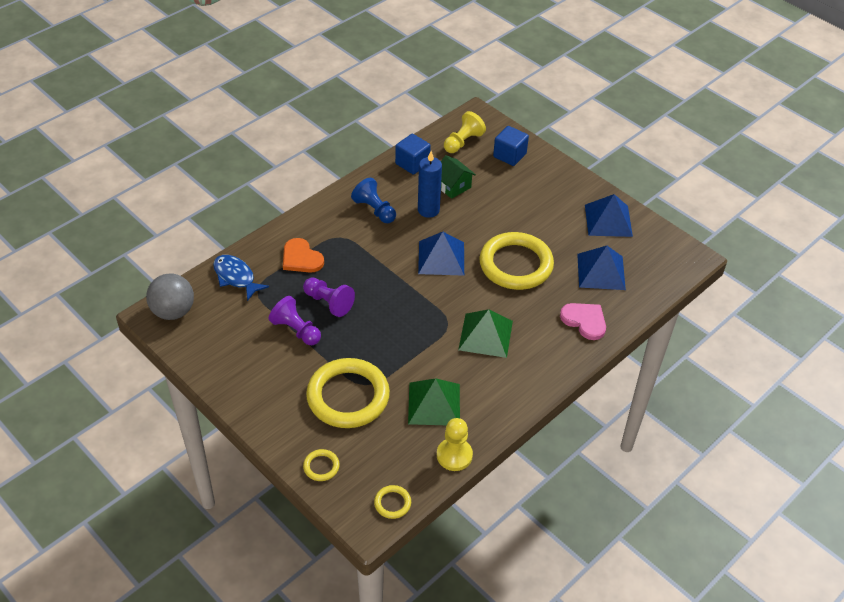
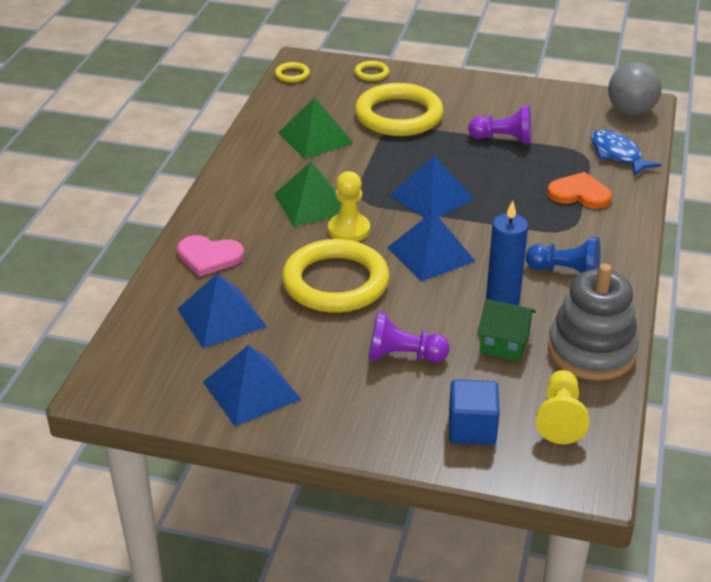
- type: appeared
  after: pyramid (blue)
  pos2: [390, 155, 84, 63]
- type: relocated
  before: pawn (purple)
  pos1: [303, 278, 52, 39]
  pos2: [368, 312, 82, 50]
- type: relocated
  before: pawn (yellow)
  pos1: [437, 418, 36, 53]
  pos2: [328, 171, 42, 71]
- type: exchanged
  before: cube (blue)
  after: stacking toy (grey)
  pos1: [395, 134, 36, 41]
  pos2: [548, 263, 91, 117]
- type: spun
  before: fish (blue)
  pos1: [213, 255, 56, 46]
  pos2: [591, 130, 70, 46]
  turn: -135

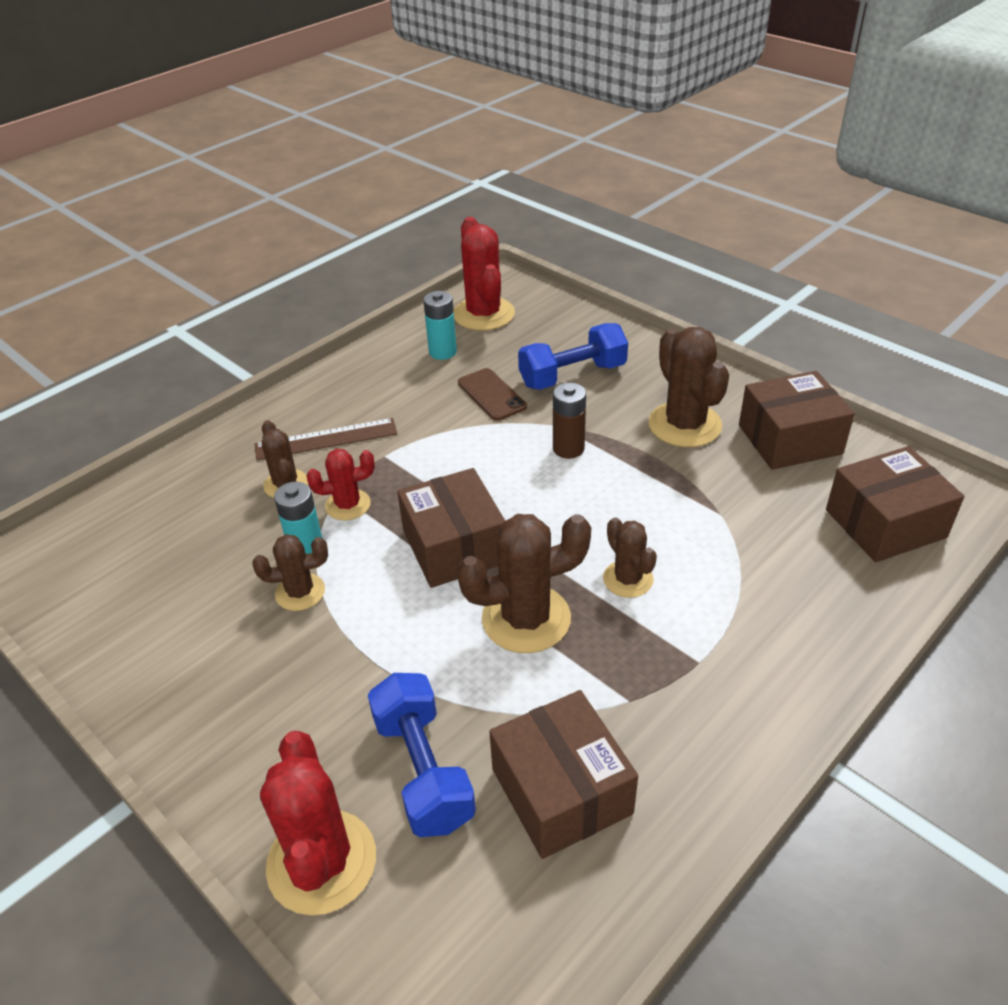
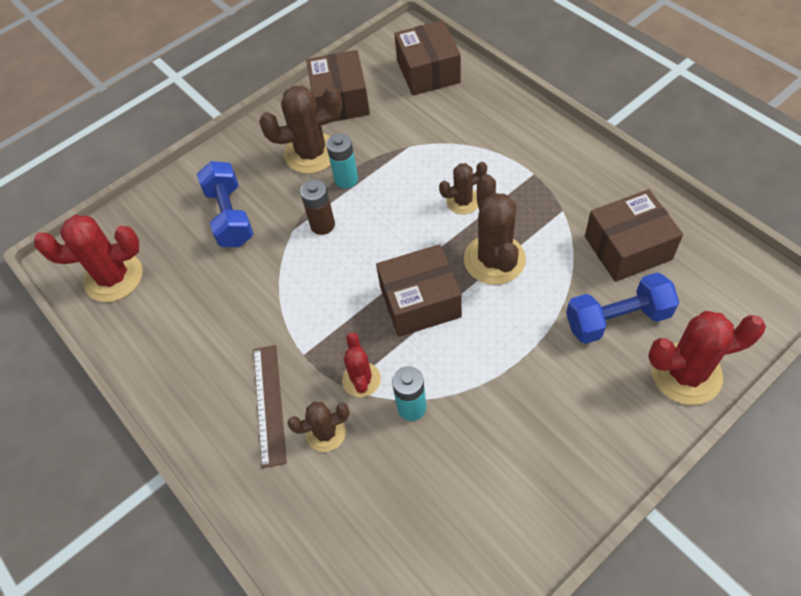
- type: missing
  before: cactus (brown)
  pos1: [253, 534, 75, 77]
- type: missing
  before: phone (brown)
  pos1: [458, 368, 69, 53]
- type: relocated
  before: battery (turquoise)
  pos1: [423, 291, 34, 69]
  pos2: [326, 133, 32, 55]

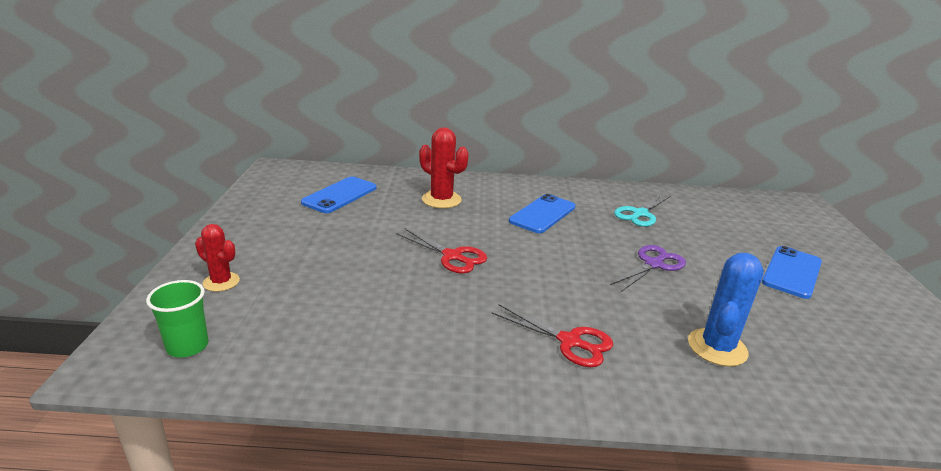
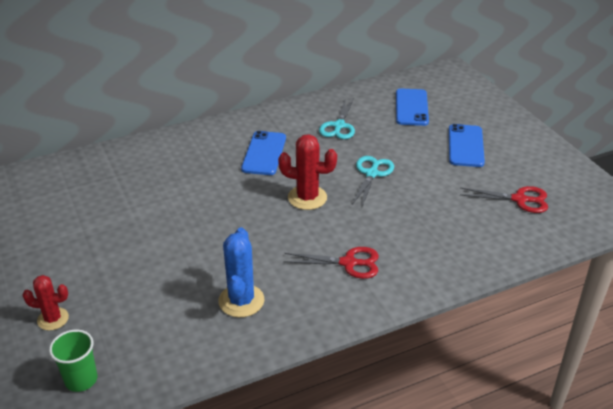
- type: relocated
  before: phone (blue)
  pos1: [301, 177, 75, 36]
  pos2: [396, 88, 33, 38]
- type: relocated
  before: scissors (red)
  pos1: [397, 228, 90, 45]
  pos2: [460, 186, 88, 27]
- type: relocated
  before: cactus (red)
  pos1: [419, 127, 49, 81]
  pos2: [278, 134, 59, 76]
- type: relocated
  before: cactus (blue)
  pos1: [688, 253, 76, 114]
  pos2: [219, 228, 45, 89]
- type: colour
  before: scissors (purple)
  after: scissors (turquoise)
  pos1: [610, 245, 76, 47]
  pos2: [352, 156, 42, 51]

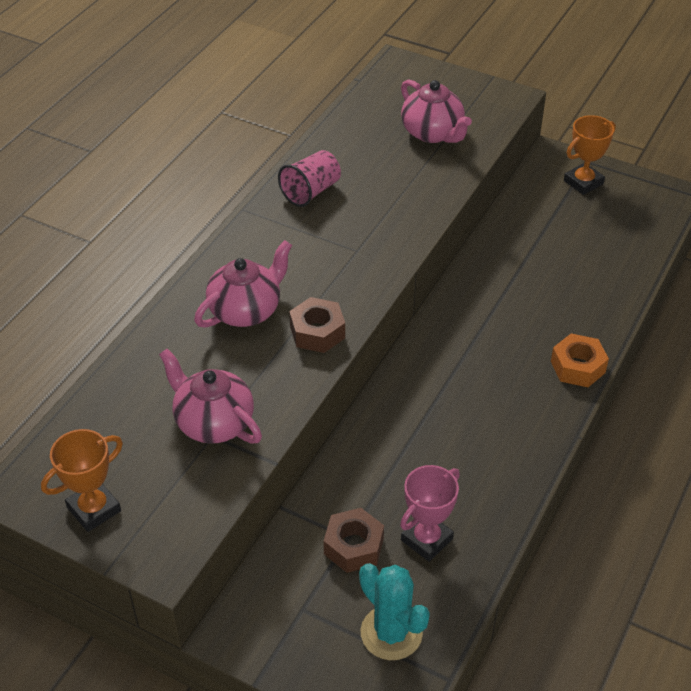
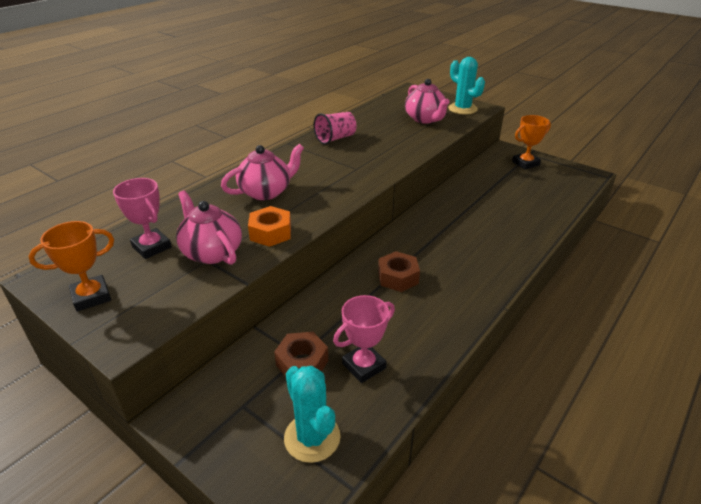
- type: appeared
  after: trophy (pink)
  pos2: [113, 178, 59, 81]
- type: appeared
  after: cactus (turquoise)
  pos2: [448, 57, 37, 57]
- type: relocated
  before: nut (brown)
  pos1: [289, 297, 56, 56]
  pos2: [378, 251, 42, 41]
- type: relocated
  before: nut (orange)
  pos1: [551, 333, 58, 54]
  pos2: [248, 206, 43, 41]

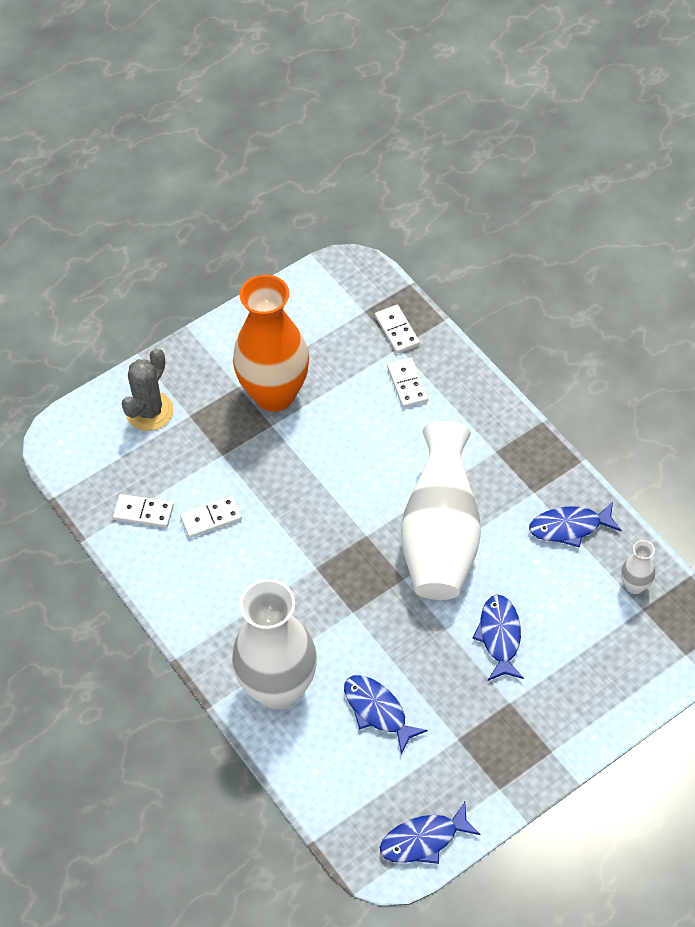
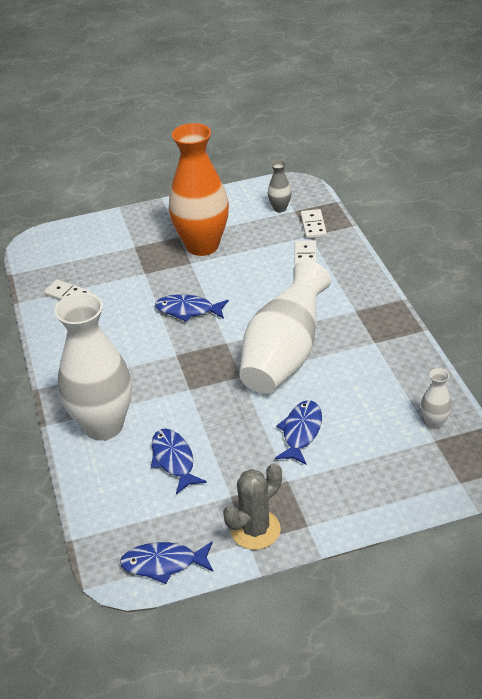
- type: missing
  before: domino (white)
  pos1: [180, 496, 62, 42]
- type: appeared
  after: vase (grey)
  pos2: [268, 160, 23, 52]
- type: relocated
  before: cactus (grey)
  pos1: [122, 348, 52, 83]
  pos2: [223, 463, 59, 87]
- type: relocated
  before: fish (blue)
  pos1: [529, 502, 93, 46]
  pos2: [155, 295, 74, 27]

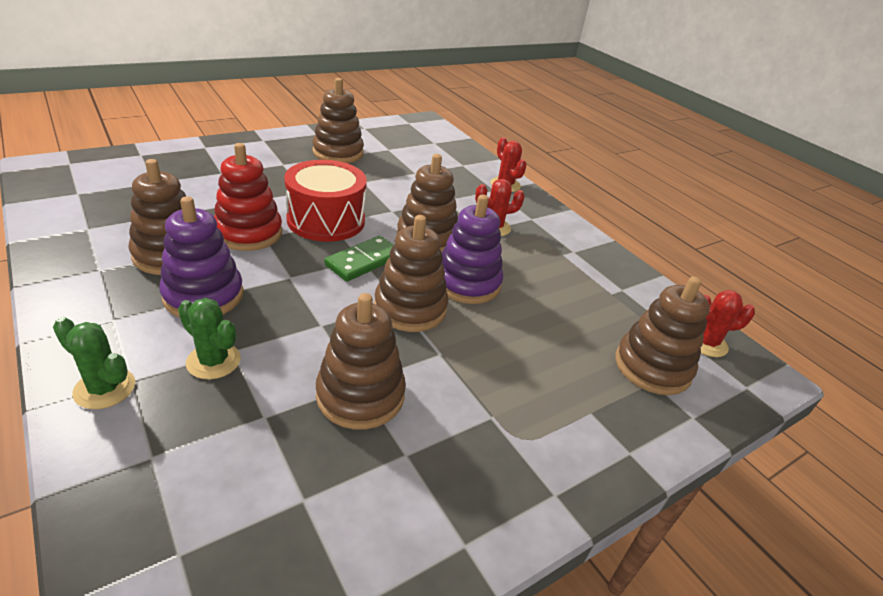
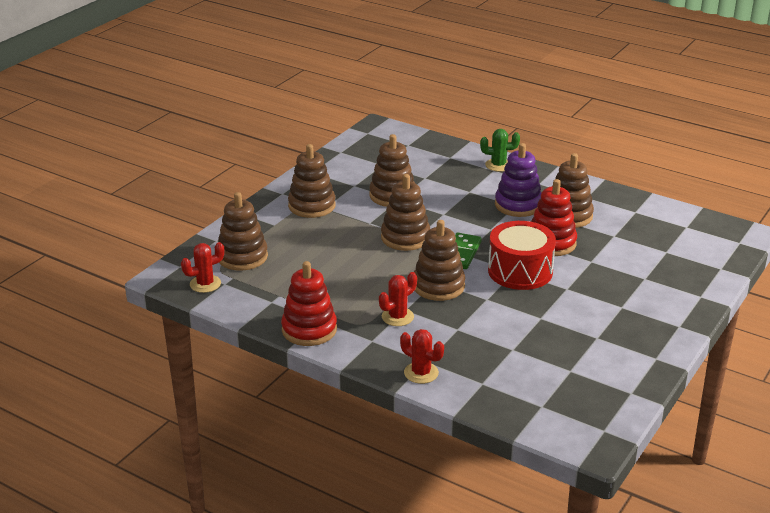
- type: missing
  before: cactus (green)
  pos1: [178, 298, 63, 81]
- type: missing
  before: stacking toy (purple)
  pos1: [442, 195, 61, 109]
- type: appeared
  after: stacking toy (red)
  pos2: [281, 261, 56, 85]
- type: relocated
  before: stacking toy (brown)
  pos1: [312, 78, 52, 85]
  pos2: [288, 144, 48, 74]

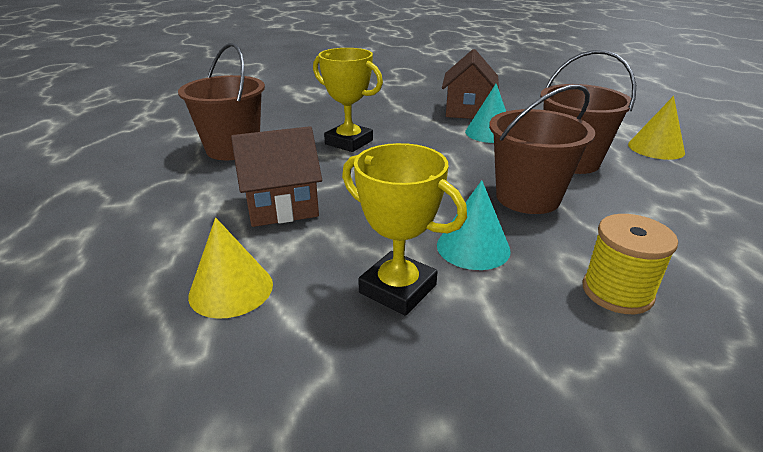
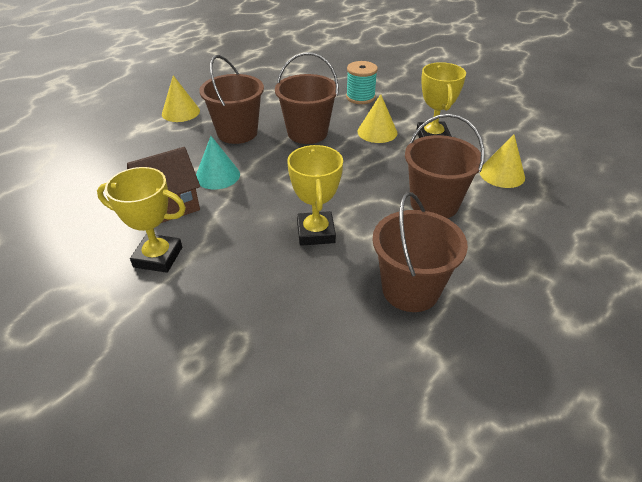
- type: appeared
  after: trophy (yellow)
  pos2: [97, 167, 89, 106]
- type: exchanged
  before: house (brown)
  after: bucket (brown)
  pos1: [231, 126, 91, 101]
  pos2: [405, 114, 79, 104]
- type: colour
  before: cone (turquoise)
  after: cone (yellow)
  pos1: [437, 180, 74, 90]
  pos2: [358, 94, 39, 49]
- type: colour
  before: spool (yellow)
  after: spool (turquoise)
  pos1: [583, 214, 95, 100]
  pos2: [346, 61, 32, 43]

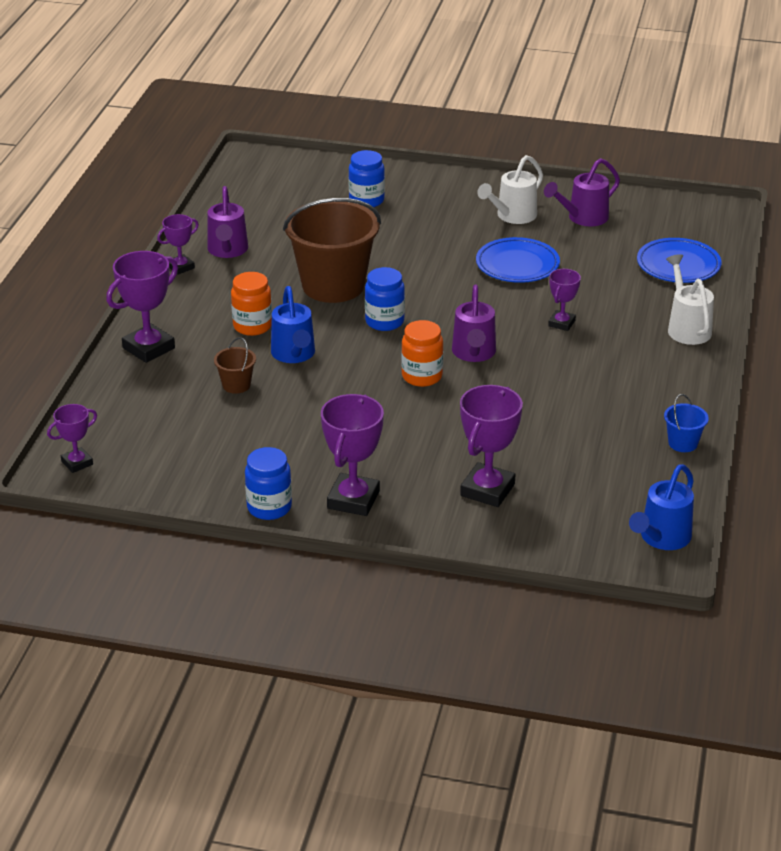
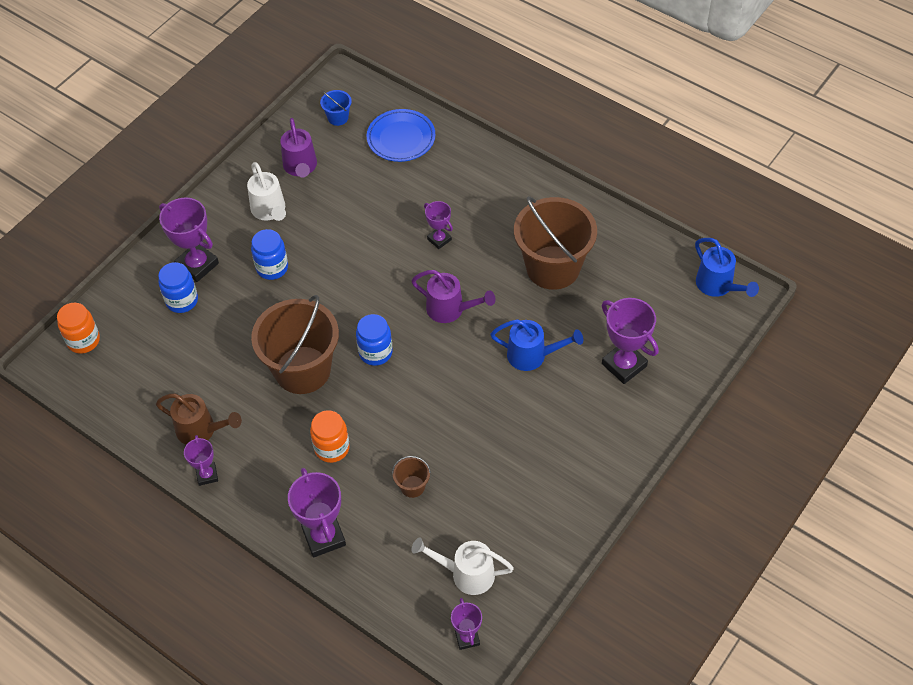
- type: missing
  before: plate (blue)
  pos1: [476, 237, 84, 46]
- type: appeared
  after: bucket (brown)
  pos2: [514, 196, 83, 94]
- type: relocated
  before: jar (blue)
  pos1: [245, 447, 47, 73]
  pos2: [251, 229, 37, 51]
- type: relocated
  before: watering can (blue)
  pos1: [271, 286, 44, 77]
  pos2: [490, 319, 93, 52]
- type: relocated
  before: trophy (purple)
  pos1: [321, 394, 63, 122]
  pos2: [159, 197, 60, 85]
- type: relocated
  before: jar (orange)
  pos1: [401, 320, 42, 67]
  pos2: [57, 303, 43, 51]
- type: relocated
  before: bucket (blue)
  pos1: [664, 394, 45, 58]
  pos2: [320, 90, 32, 36]
- type: relocated
  before: watering can (white)
  pos1: [666, 254, 48, 91]
  pos2: [411, 538, 103, 57]
- type: colour
  before: watering can (purple)
  after: watering can (brown)
  pos1: [207, 186, 41, 72]
  pos2: [156, 394, 86, 51]

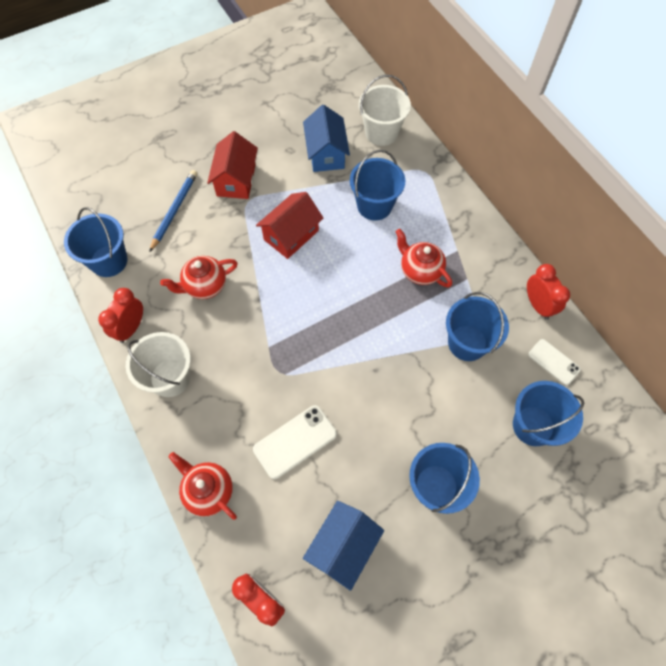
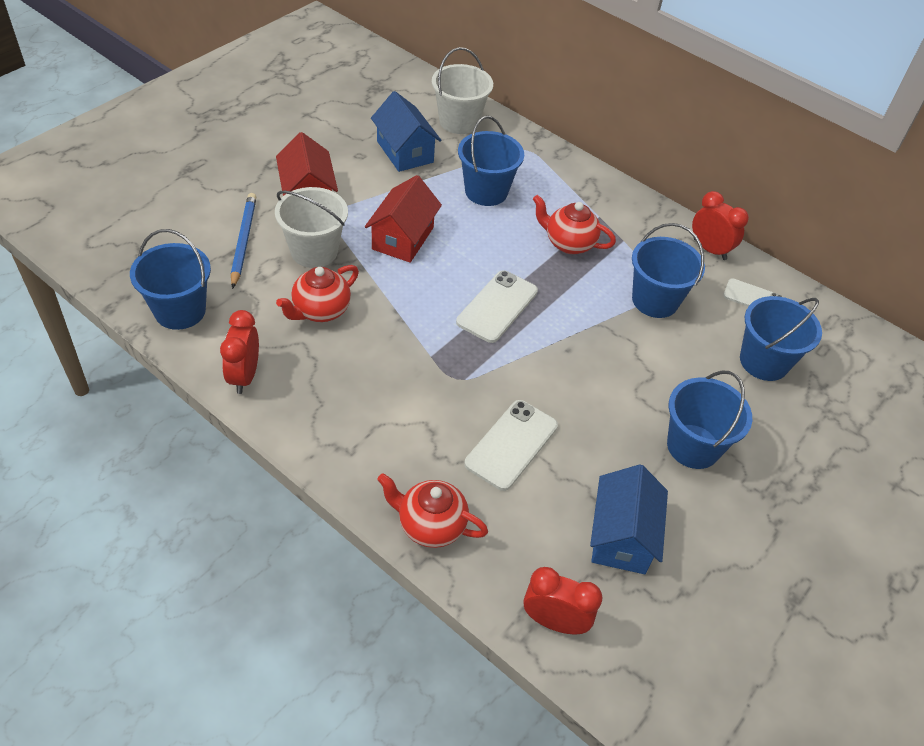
- type: appeared
  after: phone (white)
  pos2: [456, 270, 82, 73]
- type: relocated
  before: bucket (white)
  pos1: [126, 332, 65, 65]
  pos2: [275, 187, 73, 81]

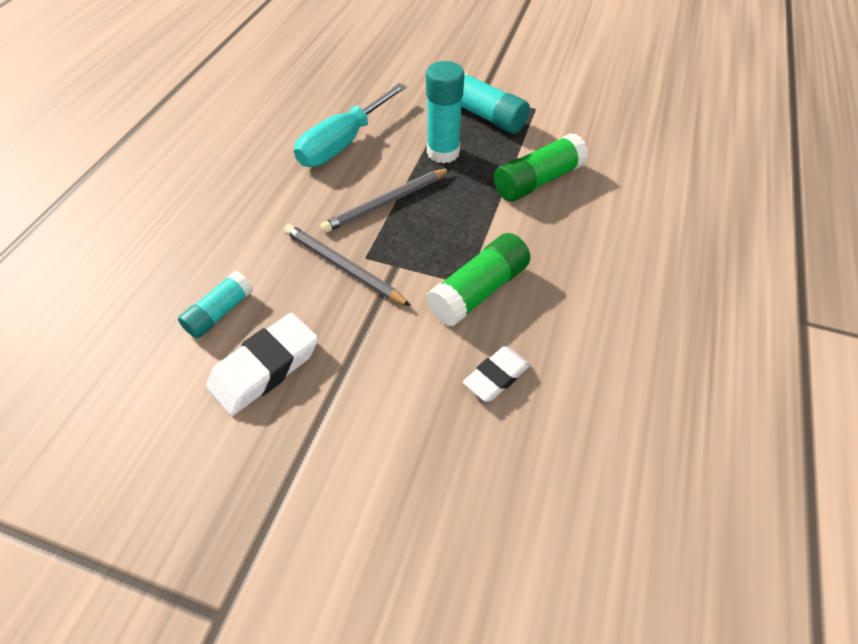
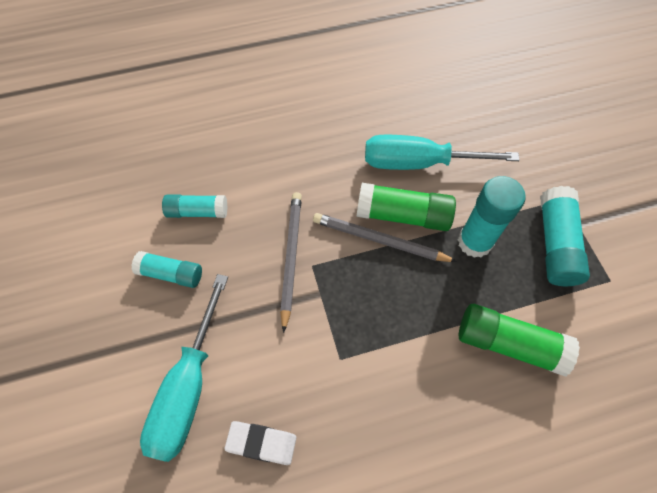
- type: appeared
  after: screwdriver (turquoise)
  pos2: [140, 274, 88, 188]
- type: relocated
  before: glue stick (green)
  pos1: [426, 233, 104, 93]
  pos2: [357, 183, 99, 48]
- type: exchanged
  before: eraser (white)
  after: glue stick (turquoise)
  pos1: [206, 313, 112, 103]
  pos2: [131, 251, 71, 37]

